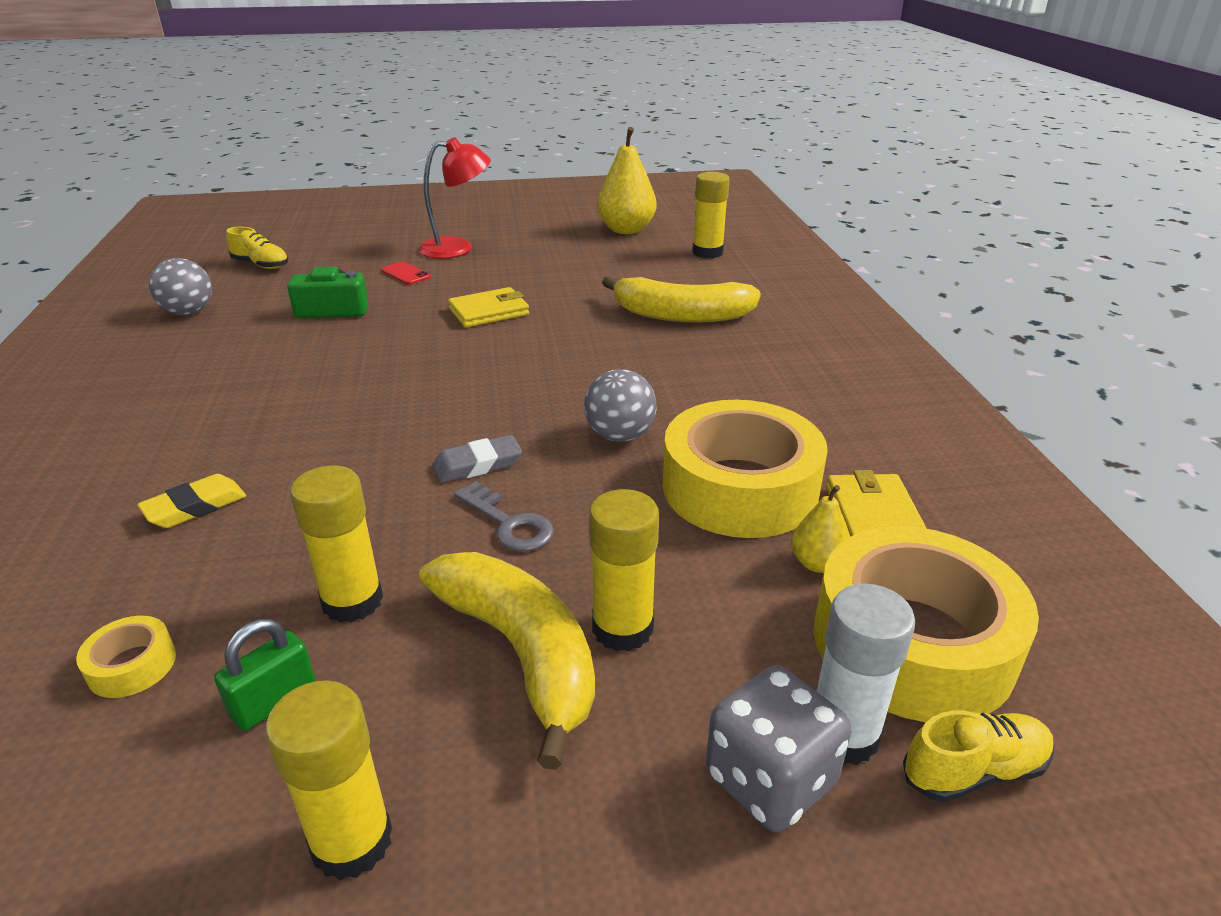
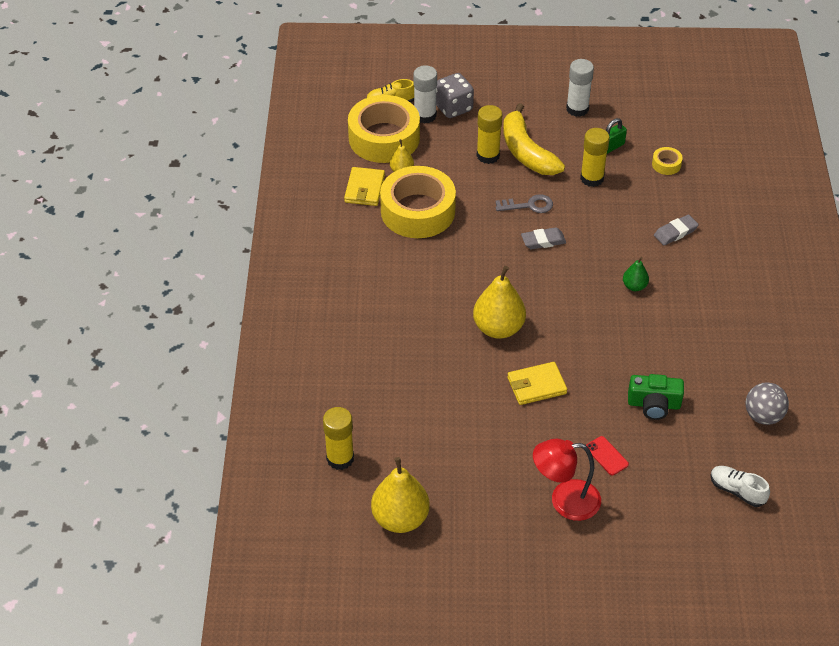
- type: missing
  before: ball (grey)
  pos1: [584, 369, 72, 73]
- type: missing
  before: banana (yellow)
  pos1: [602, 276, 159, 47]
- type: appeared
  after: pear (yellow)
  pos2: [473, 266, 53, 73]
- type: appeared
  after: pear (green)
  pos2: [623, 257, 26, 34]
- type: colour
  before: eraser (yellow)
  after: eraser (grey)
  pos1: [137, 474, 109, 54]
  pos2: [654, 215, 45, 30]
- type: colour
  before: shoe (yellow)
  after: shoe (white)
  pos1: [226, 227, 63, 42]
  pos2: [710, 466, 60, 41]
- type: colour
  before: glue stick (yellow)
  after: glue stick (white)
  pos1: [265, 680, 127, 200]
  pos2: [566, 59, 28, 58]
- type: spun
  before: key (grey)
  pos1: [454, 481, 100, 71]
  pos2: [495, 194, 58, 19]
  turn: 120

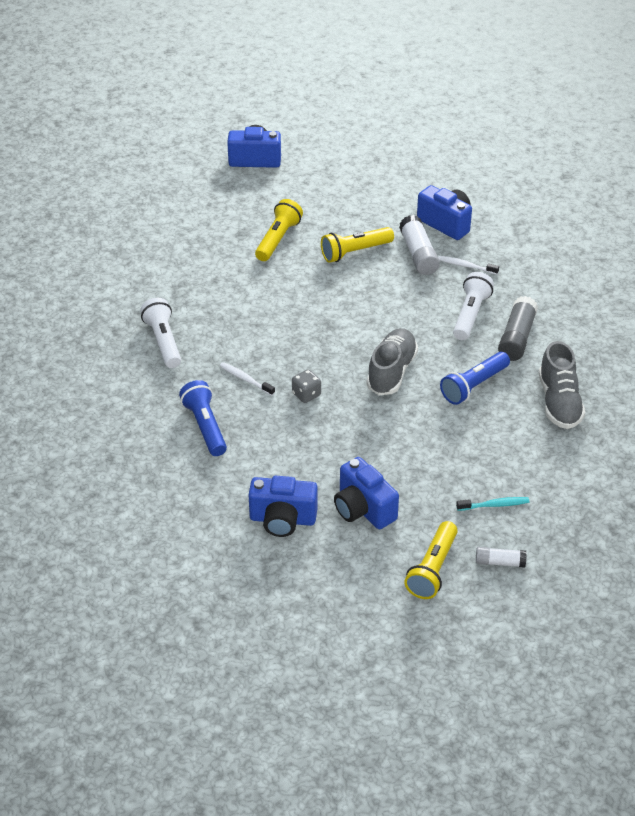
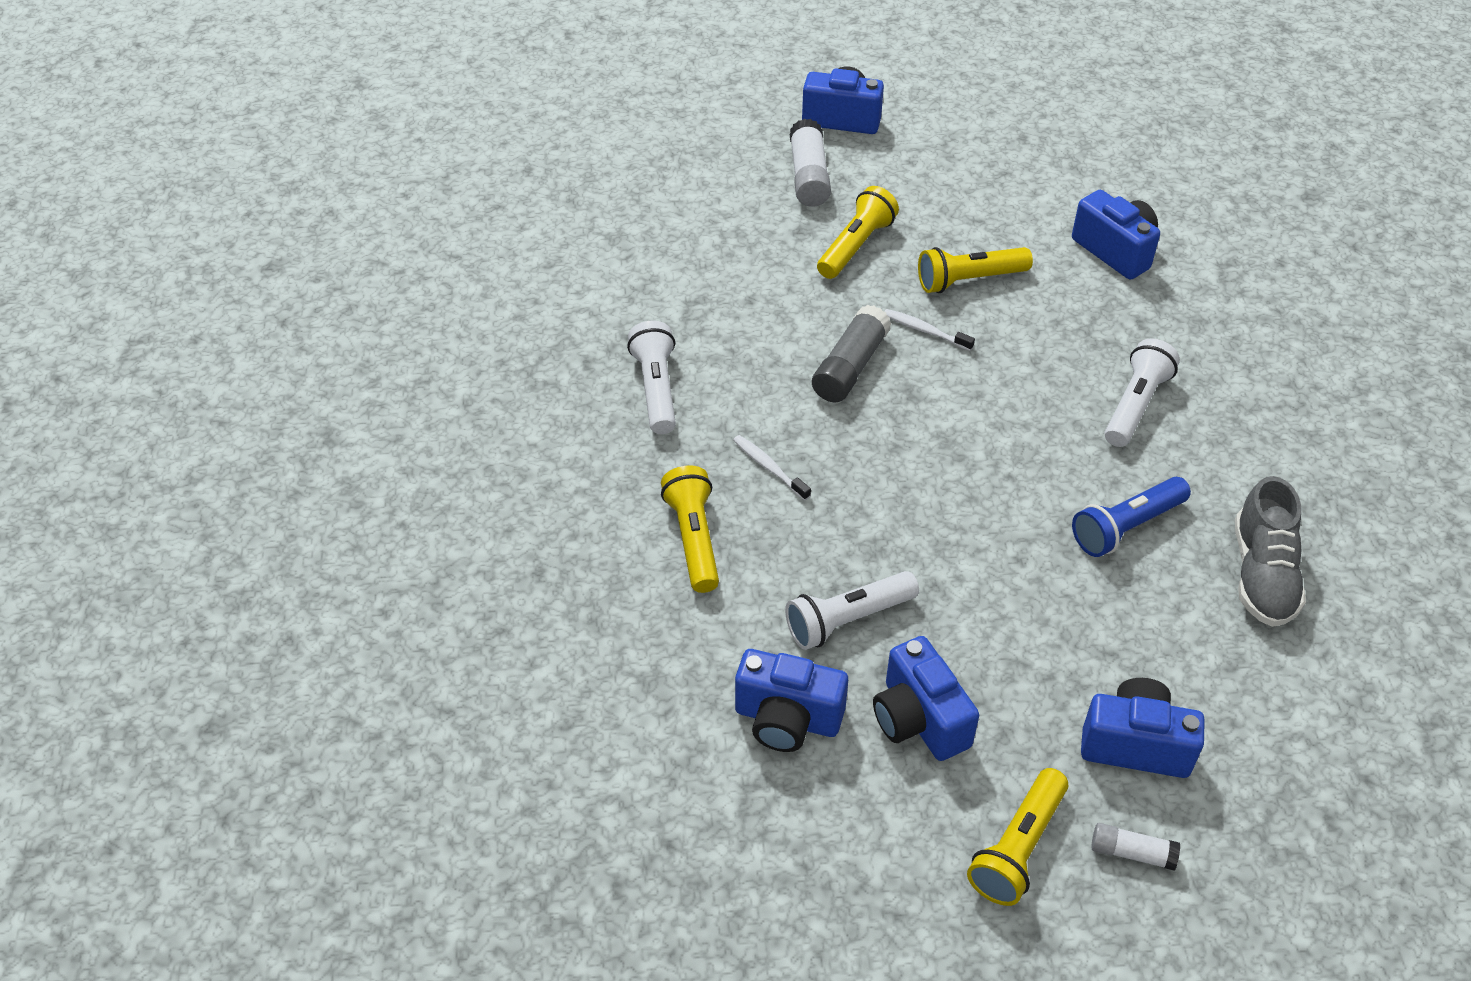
- type: missing
  before: dice (grey)
  pos1: [292, 369, 29, 34]
- type: missing
  before: shoe (grey)
  pos1: [366, 328, 52, 67]
- type: appeared
  after: flashlight (white)
  pos2: [785, 571, 134, 79]
- type: relocated
  before: glue stick (white)
  pos1: [399, 215, 41, 60]
  pos2: [790, 119, 41, 88]
- type: relocated
  before: toothbrush (white)
  pos1: [438, 256, 61, 19]
  pos2: [884, 309, 91, 42]
- type: relocated
  before: glue stick (grey)
  pos1: [498, 296, 40, 65]
  pos2: [812, 305, 80, 97]
- type: exchanged
  before: toothbrush (turquoise)
  after: camera (blue)
  pos1: [456, 497, 73, 14]
  pos2: [1081, 678, 124, 100]
- type: colour
  before: flashlight (blue)
  after: flashlight (yellow)
  pos1: [179, 380, 48, 76]
  pos2: [661, 465, 58, 128]

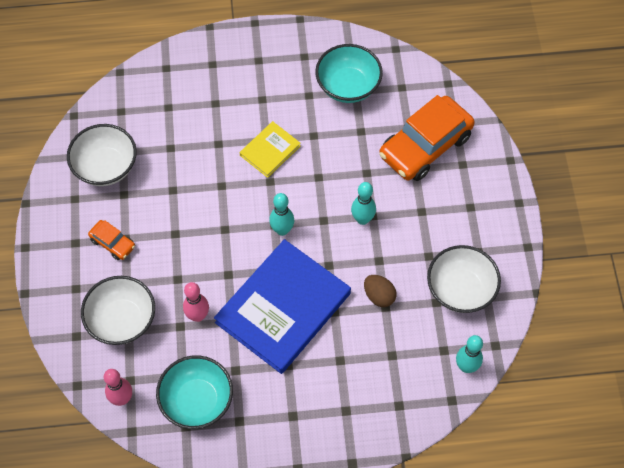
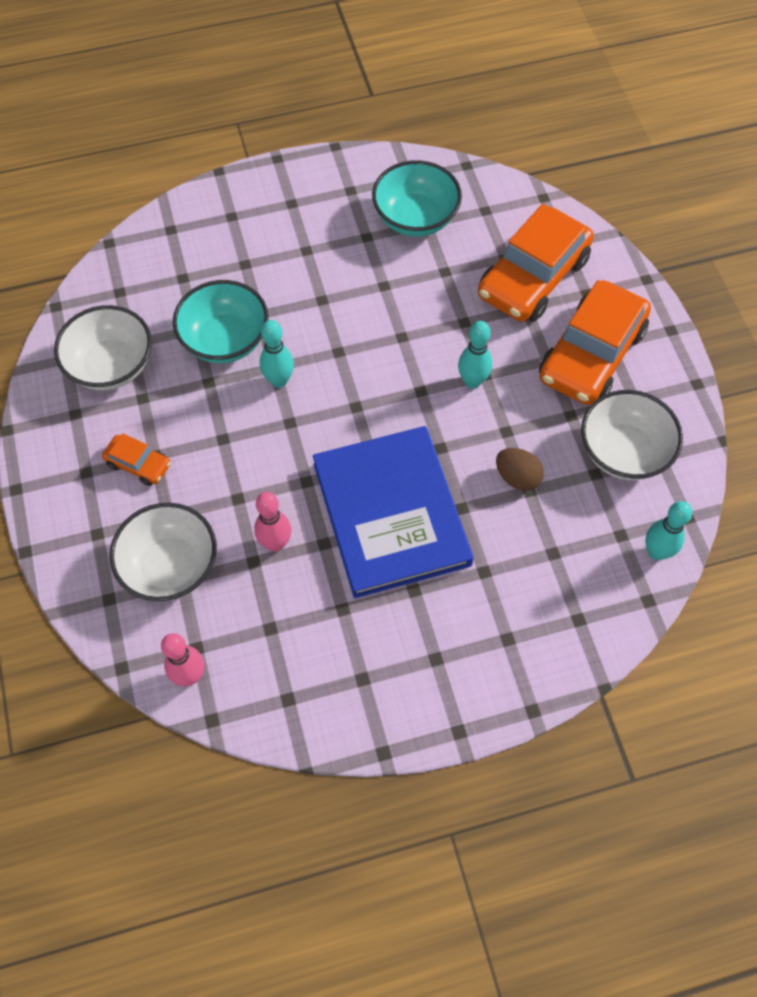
- type: missing
  before: book (yellow)
  pos1: [240, 121, 61, 57]
- type: appeared
  after: car (orange)
  pos2: [539, 280, 112, 125]
- type: relocated
  before: bowl (turquoise)
  pos1: [156, 355, 77, 74]
  pos2: [173, 280, 96, 83]
- type: relocated
  before: bowling pin (turquoise)
  pos1: [269, 193, 25, 43]
  pos2: [260, 320, 34, 68]
- type: spun
  before: book (blue)
  pos1: [214, 239, 137, 135]
  pos2: [313, 426, 161, 172]
  turn: -45

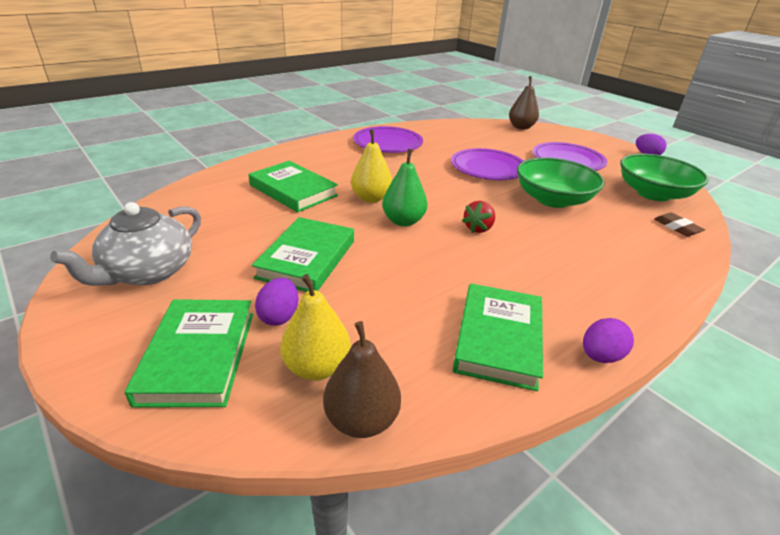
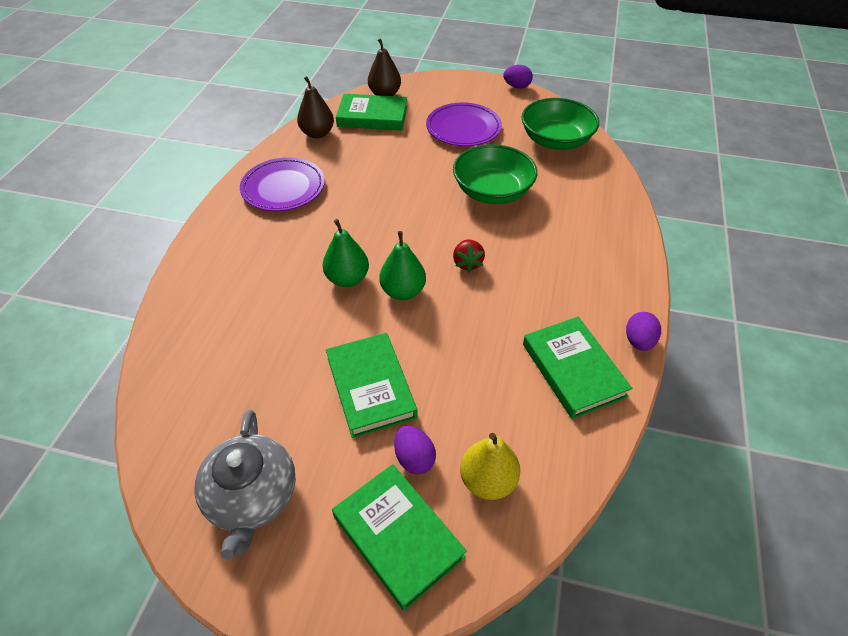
- type: missing
  before: plate (purple)
  pos1: [451, 148, 72, 32]
- type: missing
  before: eraser (brown)
  pos1: [654, 213, 51, 23]
- type: relocated
  before: book (green)
  pos1: [249, 161, 89, 51]
  pos2: [336, 94, 71, 36]
- type: relocated
  before: pear (brown)
  pos1: [323, 321, 78, 117]
  pos2: [297, 76, 37, 63]
- type: colour
  before: pear (yellow)
  after: pear (green)
  pos1: [351, 130, 41, 73]
  pos2: [323, 219, 46, 68]

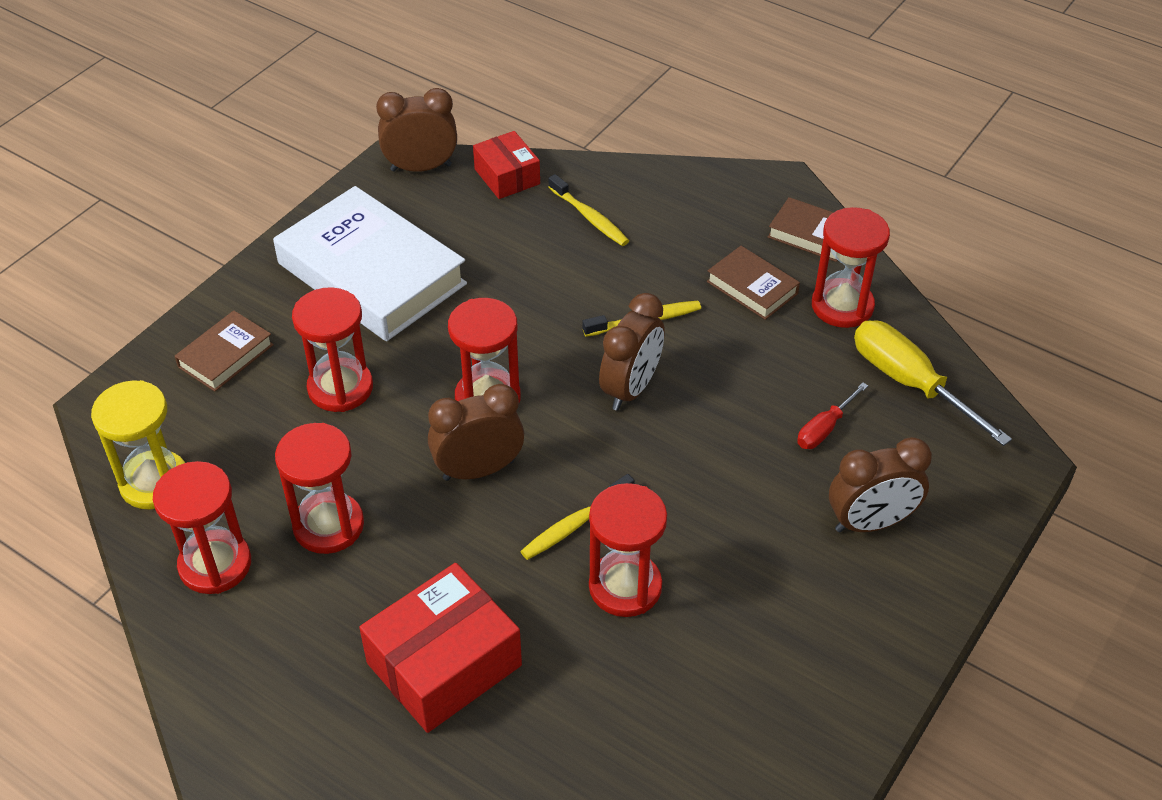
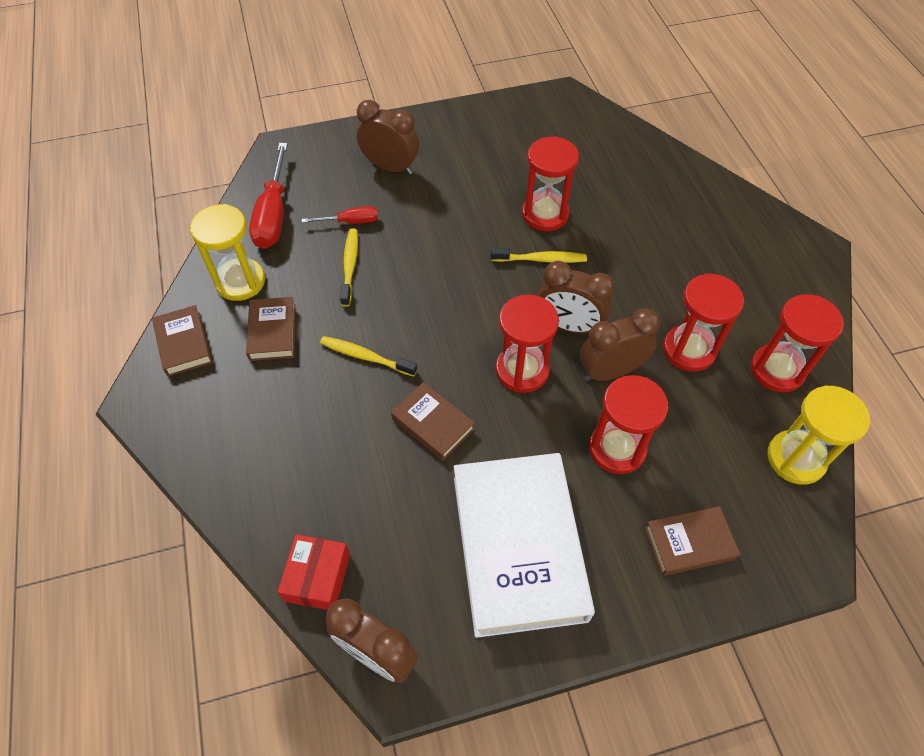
- type: missing
  before: box (red)
  pos1: [359, 563, 163, 170]
- type: appeared
  after: book (brown)
  pos2: [391, 382, 84, 79]
- type: relocated
  before: toothbrush (yellow)
  pos1: [549, 174, 80, 72]
  pos2: [340, 229, 18, 78]
- type: relocated
  before: clock (brown)
  pos1: [599, 293, 66, 118]
  pos2: [580, 308, 80, 73]
- type: colour
  before: hourglass (red)
  after: hourglass (yellow)
  pos1: [812, 207, 78, 121]
  pos2: [190, 204, 75, 97]
- type: colour
  before: screwdriver (yellow)
  after: screwdriver (red)
  pos1: [854, 320, 158, 126]
  pos2: [249, 143, 39, 106]

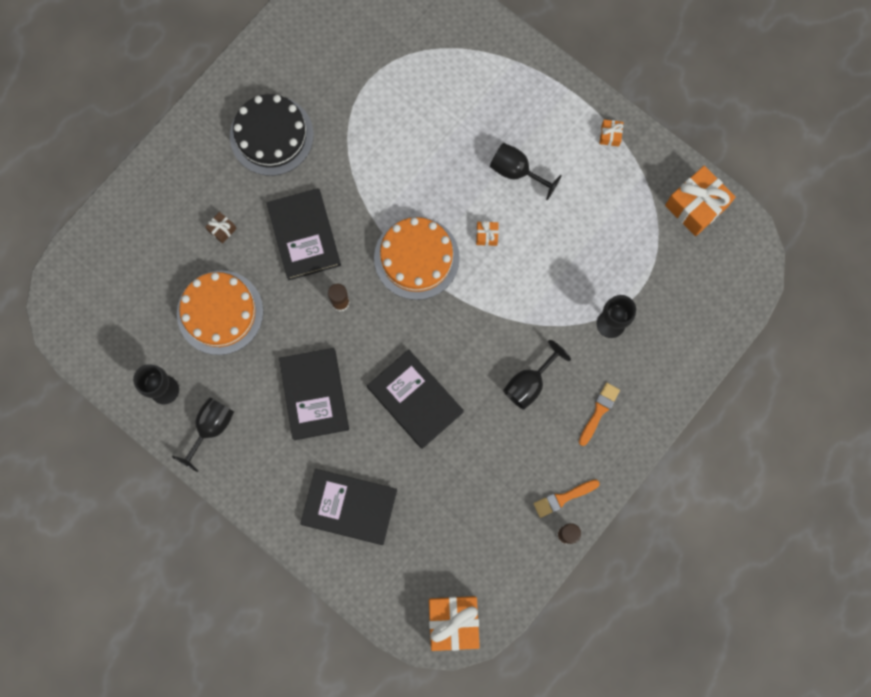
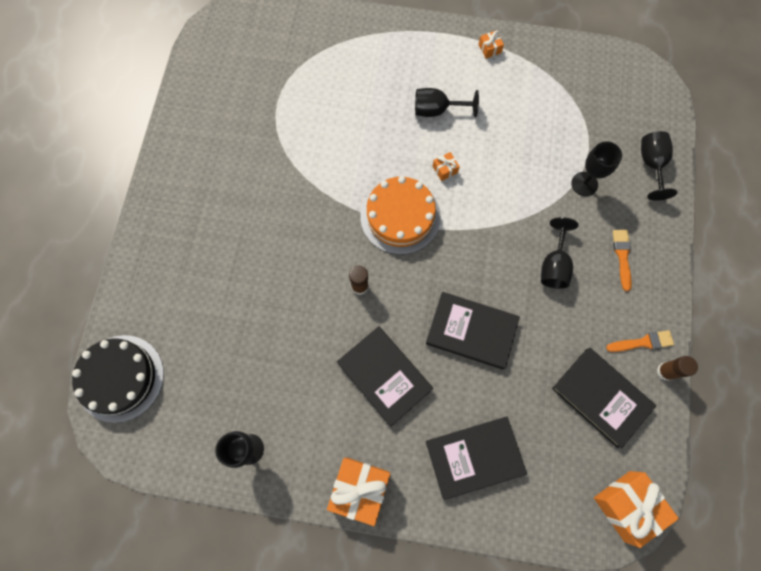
- type: missing
  before: cake (orange)
  pos1: [177, 270, 86, 85]
- type: missing
  before: gift (brown)
  pos1: [206, 212, 31, 32]
- type: relocated
  before: goblet (black)
  pos1: [172, 397, 62, 75]
  pos2: [641, 131, 36, 70]
- type: relocated
  before: cake (black)
  pos1: [230, 94, 84, 82]
  pos2: [72, 335, 92, 88]
- type: relocated
  before: book (black)
  pos1: [267, 188, 74, 93]
  pos2: [552, 348, 104, 100]
- type: relocated
  before: gift (orange)
  pos1: [665, 166, 71, 70]
  pos2: [327, 457, 63, 69]
- type: spun
  before: brush (orange)
  pos1: [534, 480, 66, 38]
  pos2: [606, 330, 68, 22]
  turn: -135

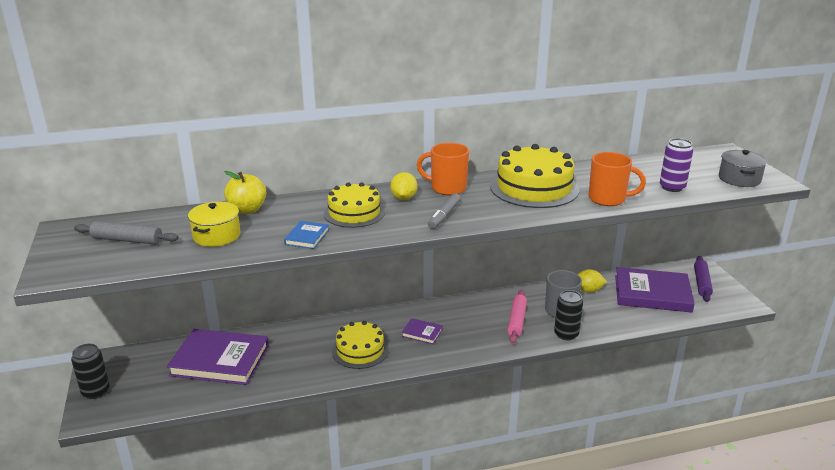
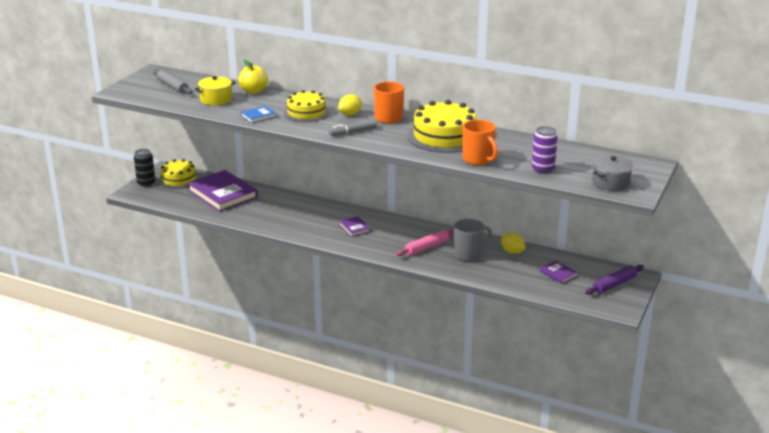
- type: missing
  before: can (black)
  pos1: [554, 290, 29, 50]
- type: relocated
  before: cake (yellow)
  pos1: [332, 321, 57, 48]
  pos2: [158, 159, 42, 30]
- type: size
  before: book (purple)
  pos1: [615, 267, 80, 45]
  pos2: [540, 261, 38, 23]
  scale: 0.45

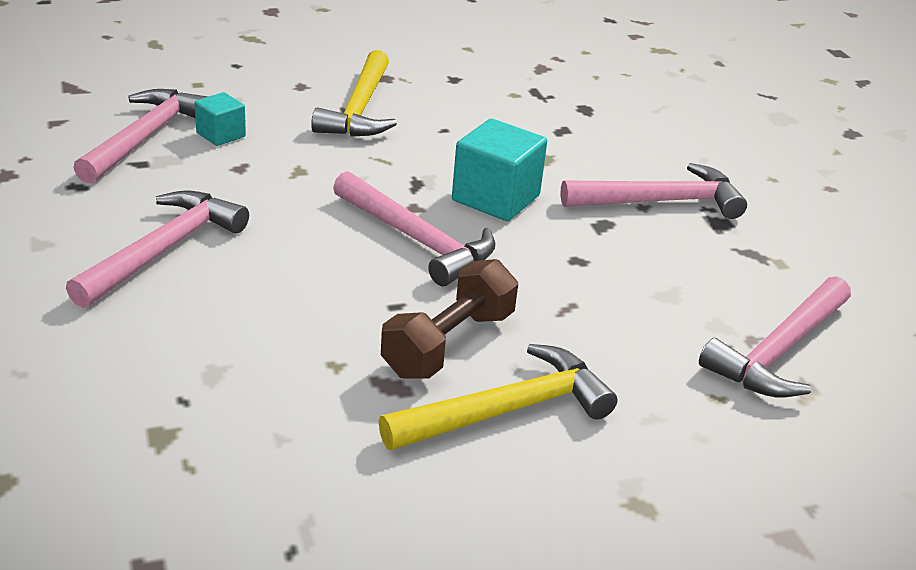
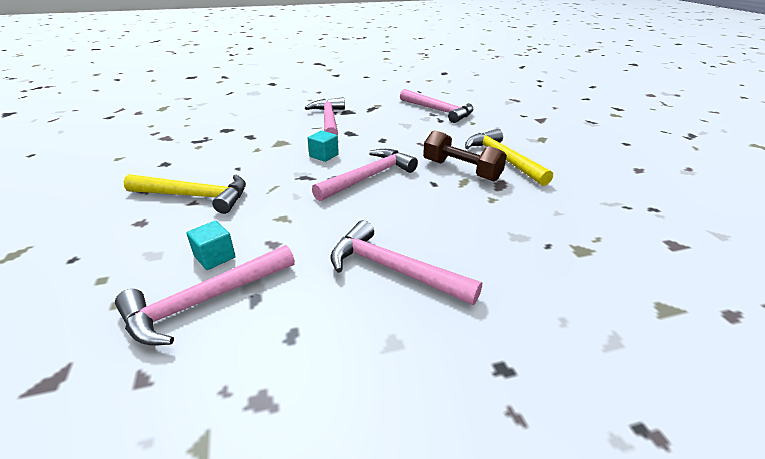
- type: spun
  before: hammer (pink)
  pos1: [73, 89, 135, 95]
  pos2: [115, 245, 180, 101]
  turn: -60
- type: size
  before: cube (turquoise)
  pos1: [452, 119, 95, 102]
  pos2: [308, 130, 31, 32]
  scale: 0.57

